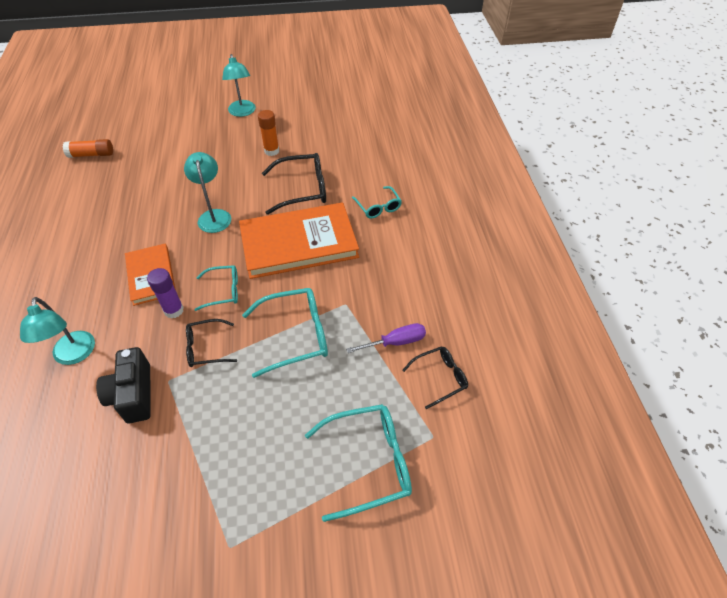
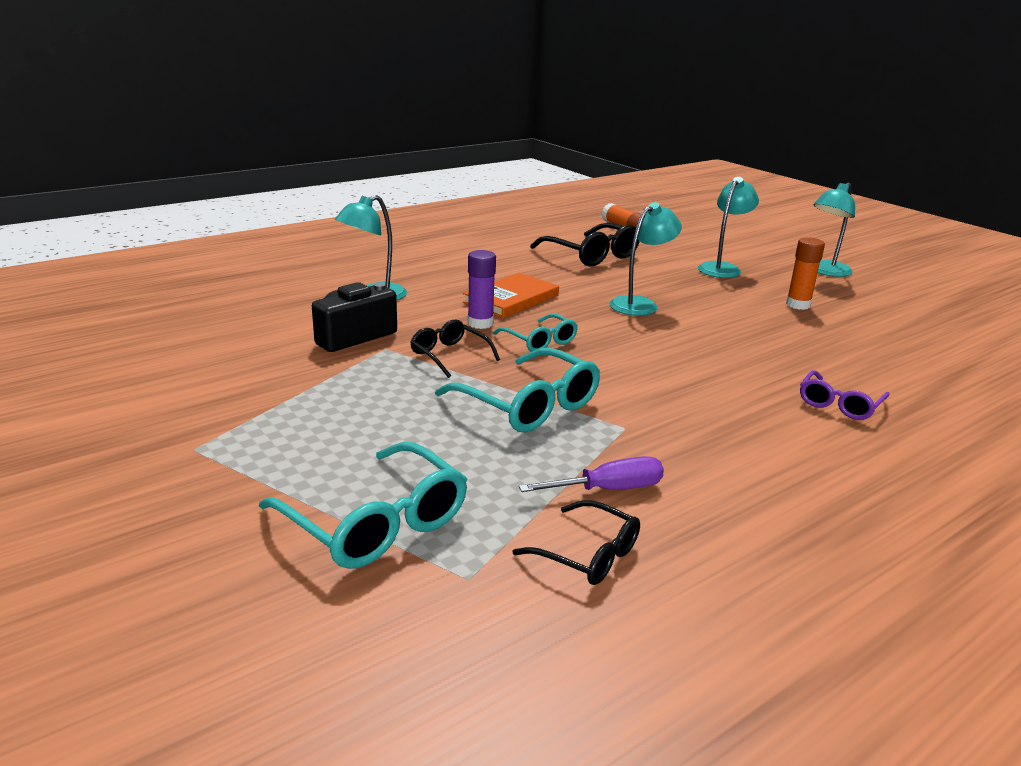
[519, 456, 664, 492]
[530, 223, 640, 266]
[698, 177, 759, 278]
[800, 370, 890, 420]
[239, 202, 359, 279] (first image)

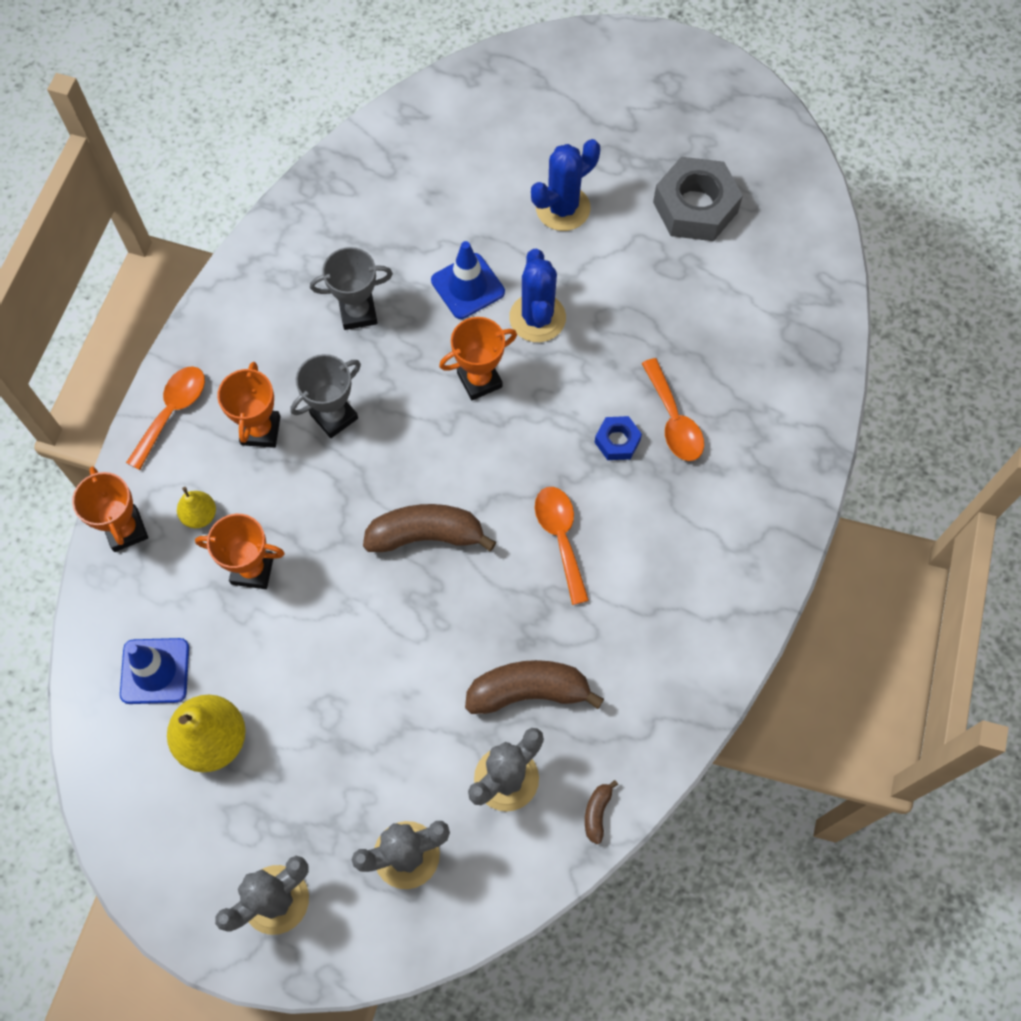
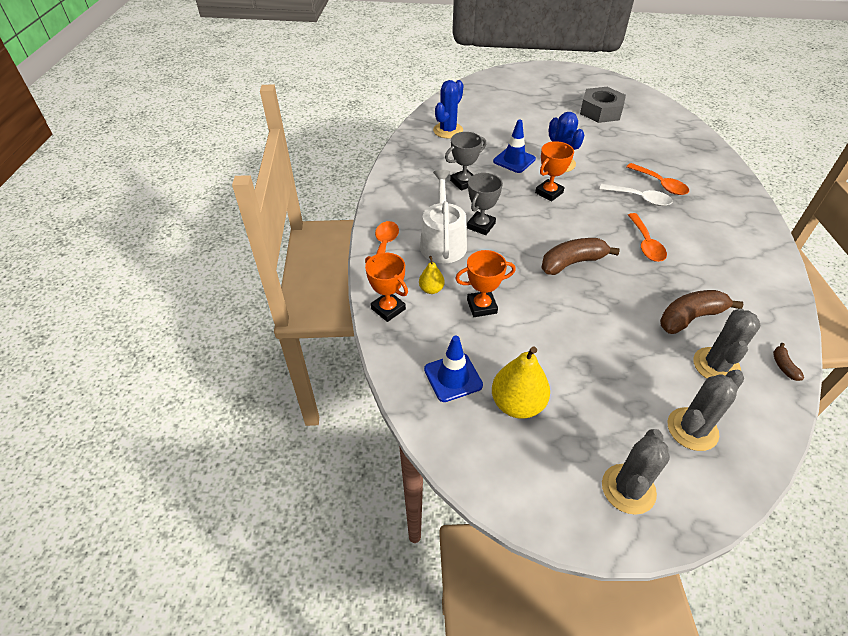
[420, 170, 467, 263]
[433, 80, 463, 139]
[600, 184, 673, 206]
[628, 213, 667, 262]

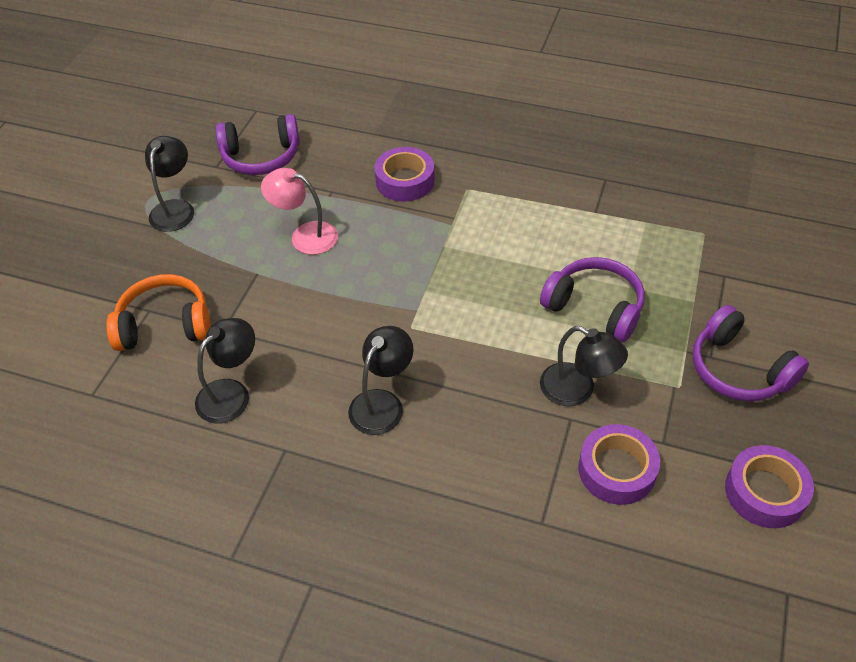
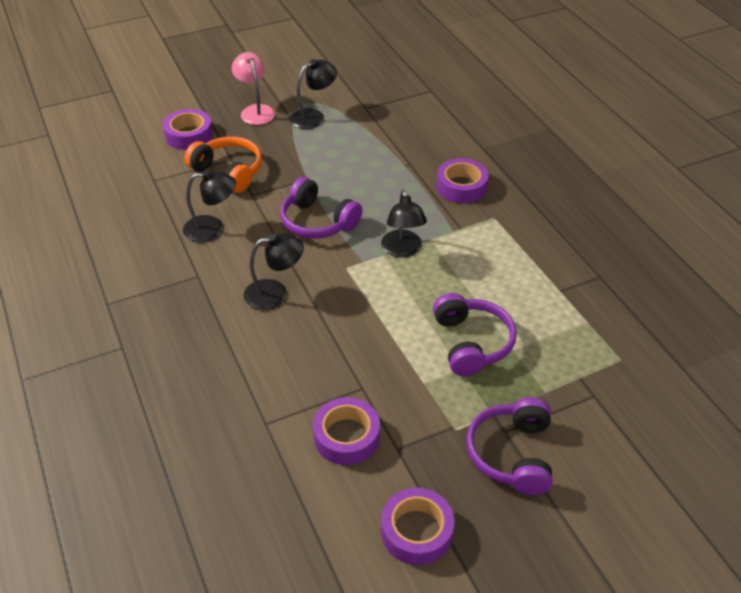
[163, 109, 213, 150]
[232, 52, 275, 125]
[280, 177, 362, 239]
[381, 190, 427, 257]

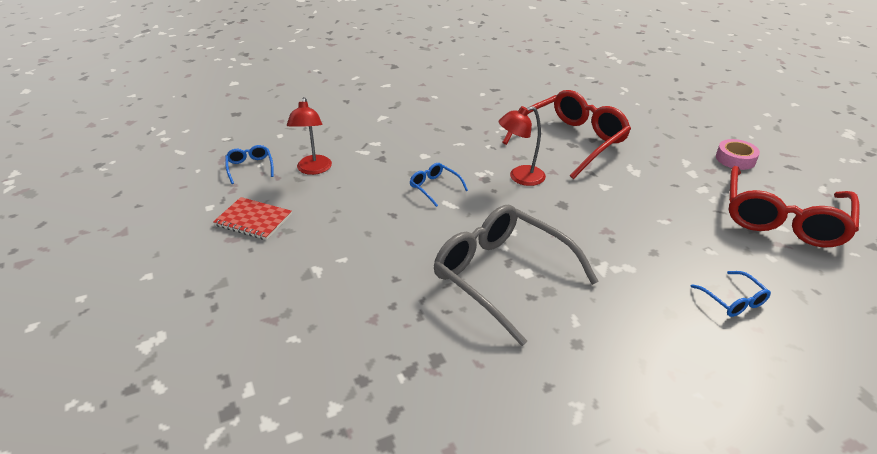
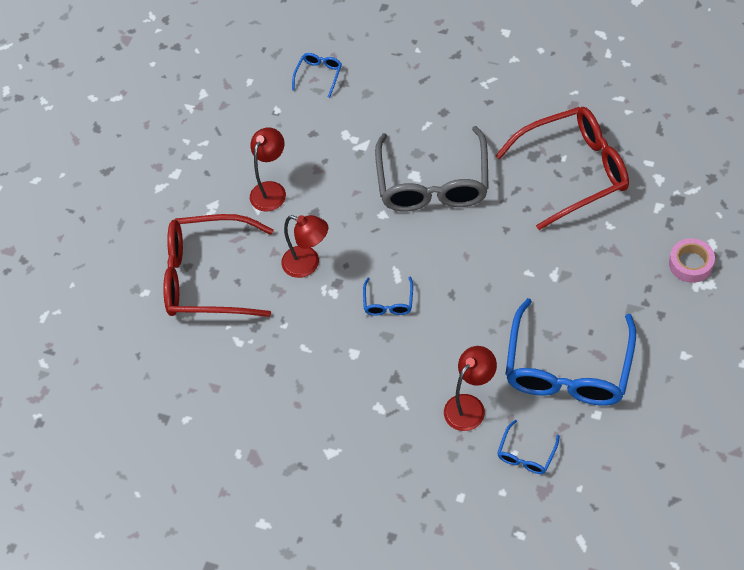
[250, 127, 286, 211]
[495, 107, 629, 230]
[505, 298, 636, 406]
[669, 238, 715, 283]

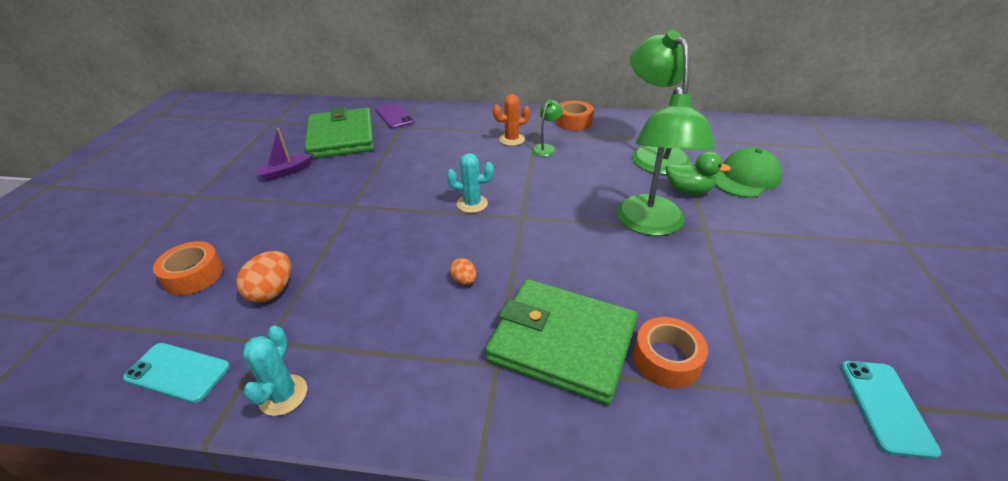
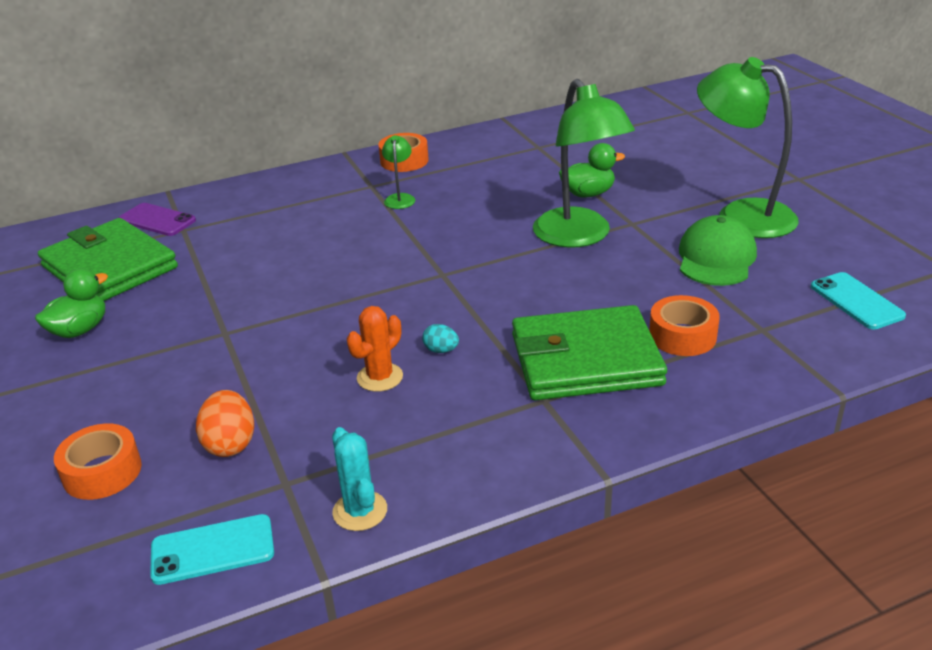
[35, 268, 108, 338]
[347, 306, 403, 392]
[422, 324, 459, 353]
[679, 215, 757, 286]
[697, 57, 799, 238]
[447, 153, 494, 213] (first image)

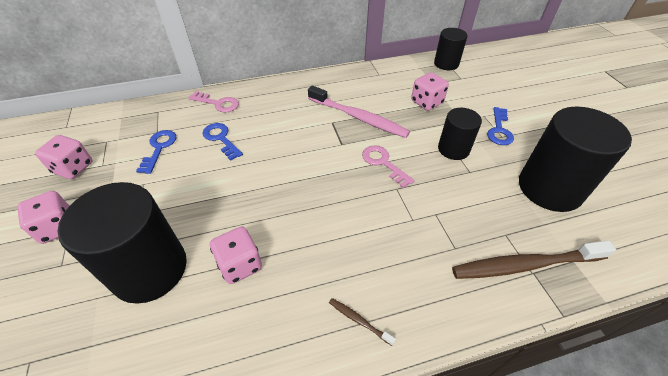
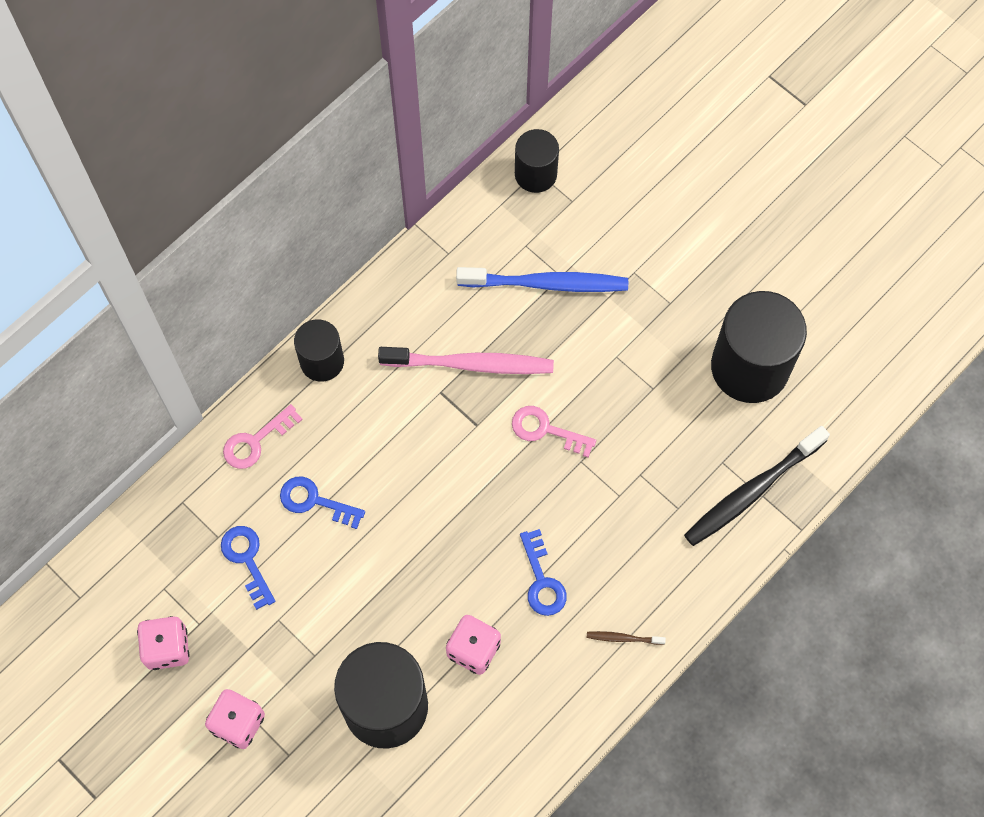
[223, 404, 303, 469]
[294, 319, 344, 382]
[456, 267, 628, 292]
[520, 529, 567, 616]
[684, 426, 830, 546]

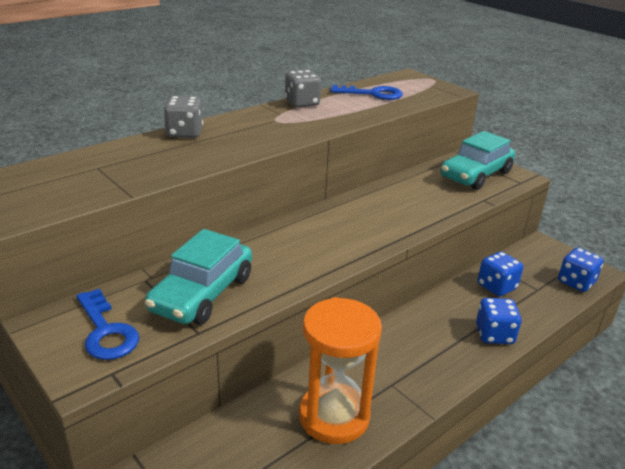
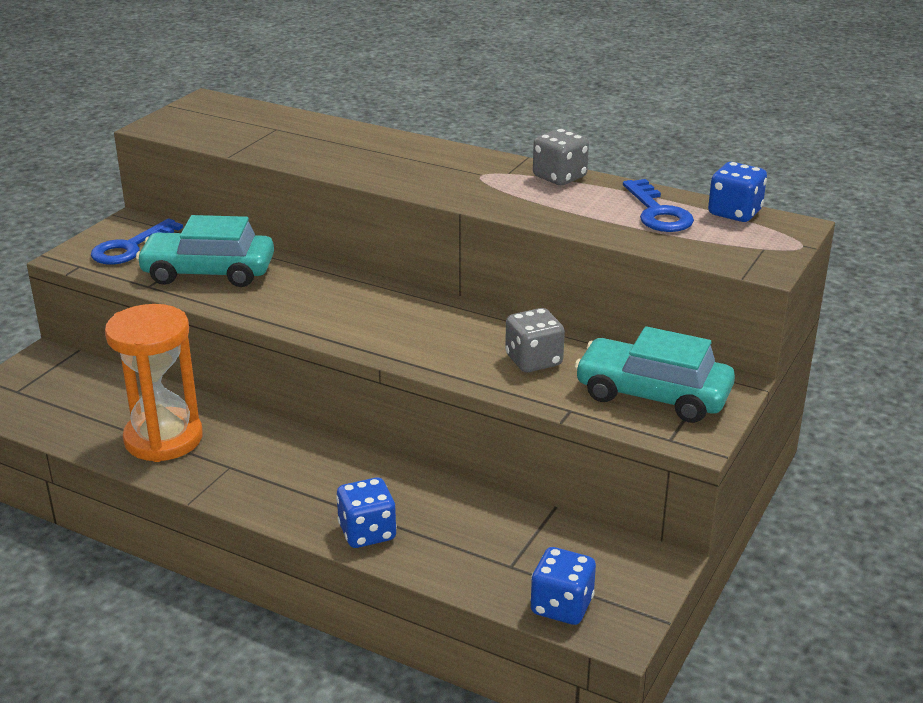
[505, 308, 565, 372]
[708, 162, 767, 222]

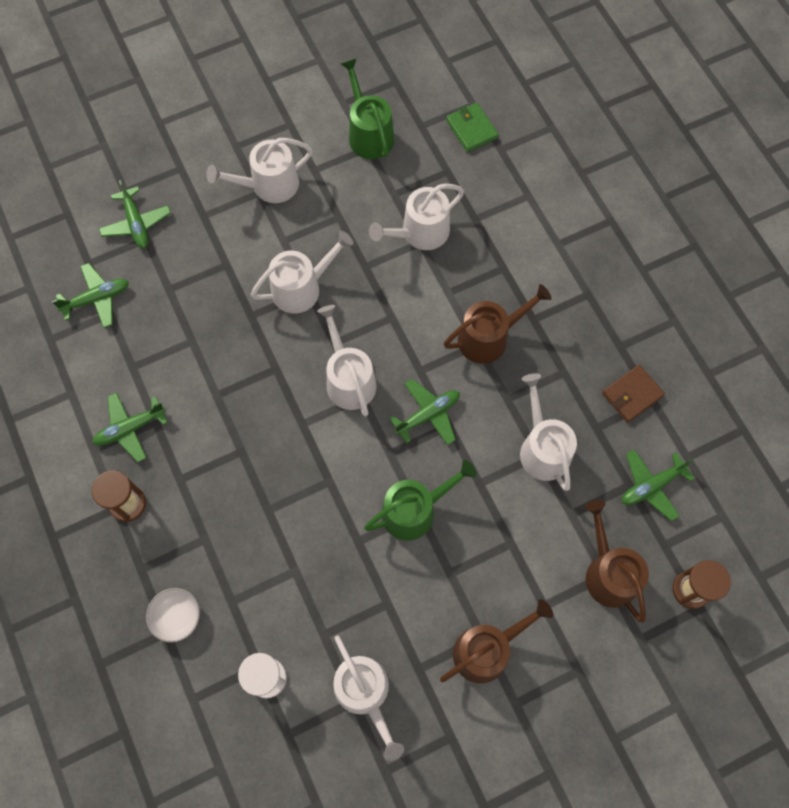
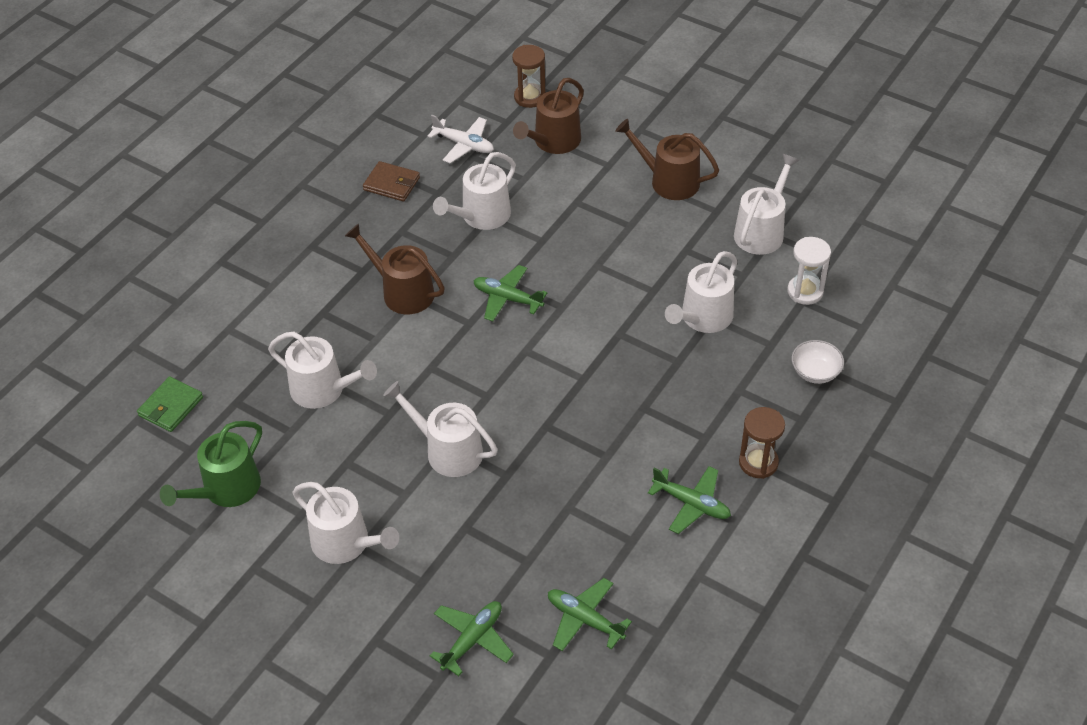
[428, 115, 494, 164]
[665, 251, 737, 333]
[364, 460, 477, 541] (first image)

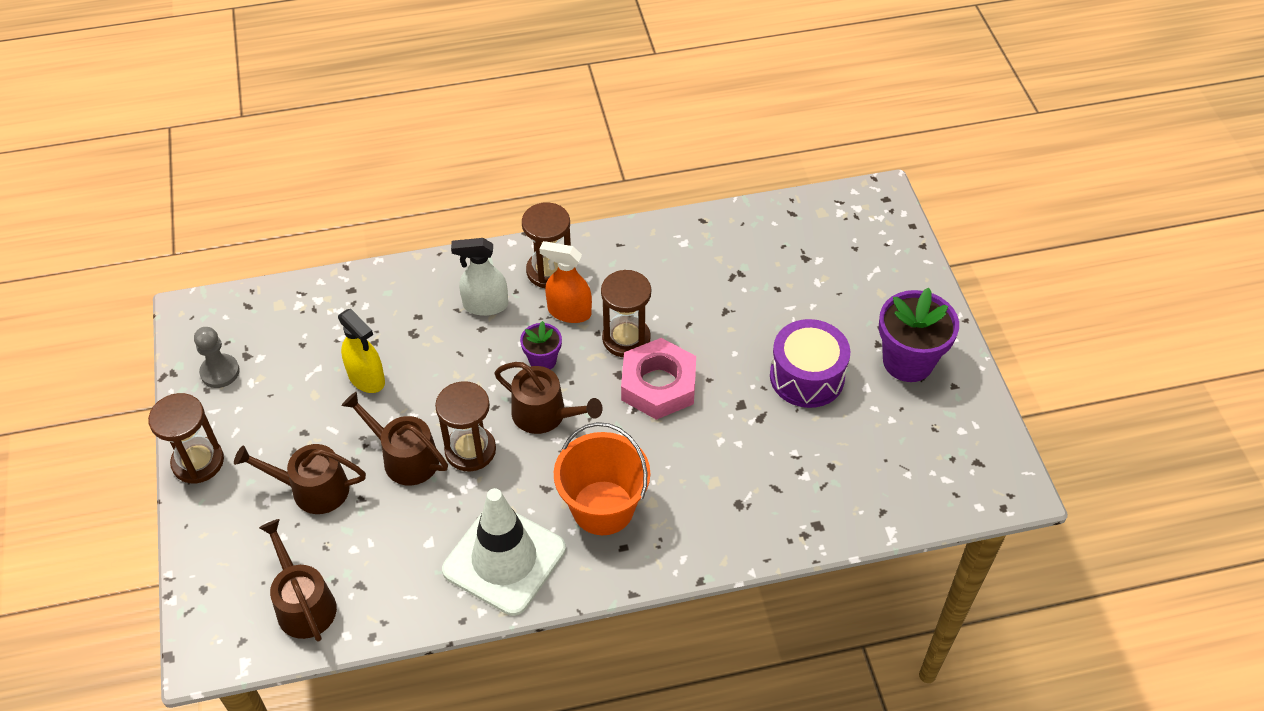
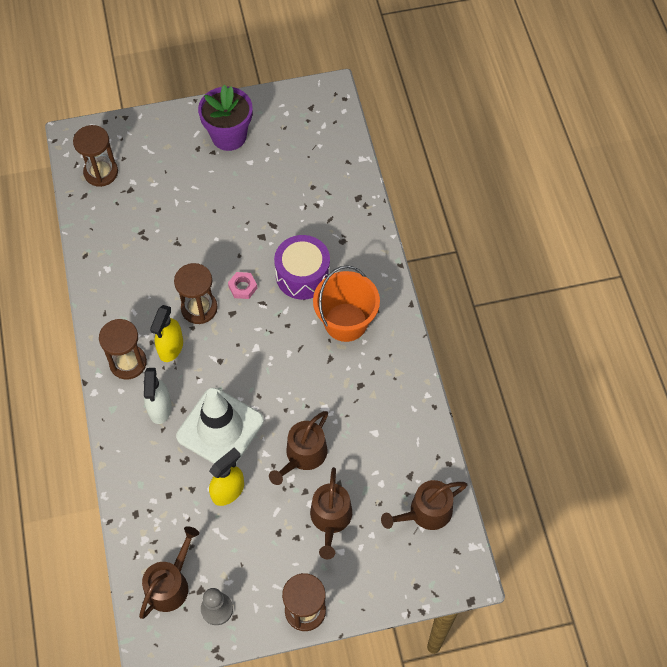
[73, 125, 118, 187]
[139, 526, 199, 619]
[150, 305, 183, 362]
[176, 388, 264, 464]
[228, 272, 257, 299]
[274, 235, 330, 300]
[520, 321, 562, 370] (first image)

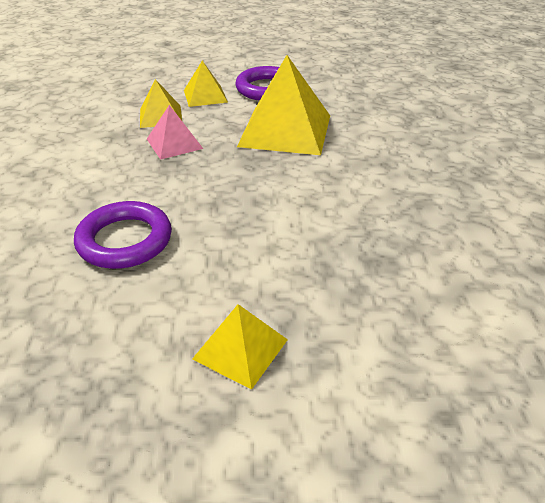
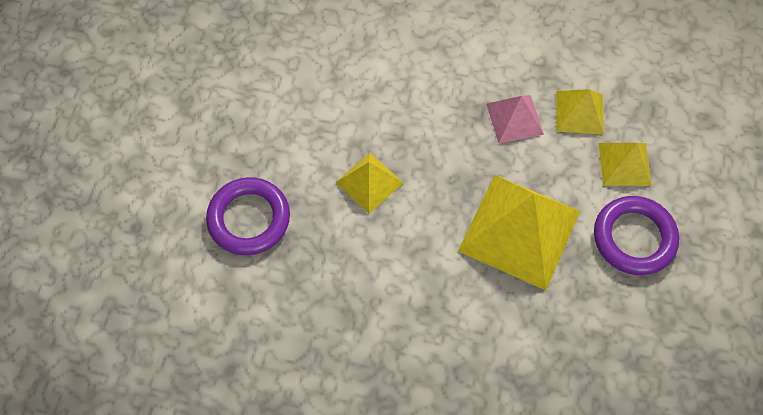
[206, 177, 290, 255]
[336, 153, 403, 214]

